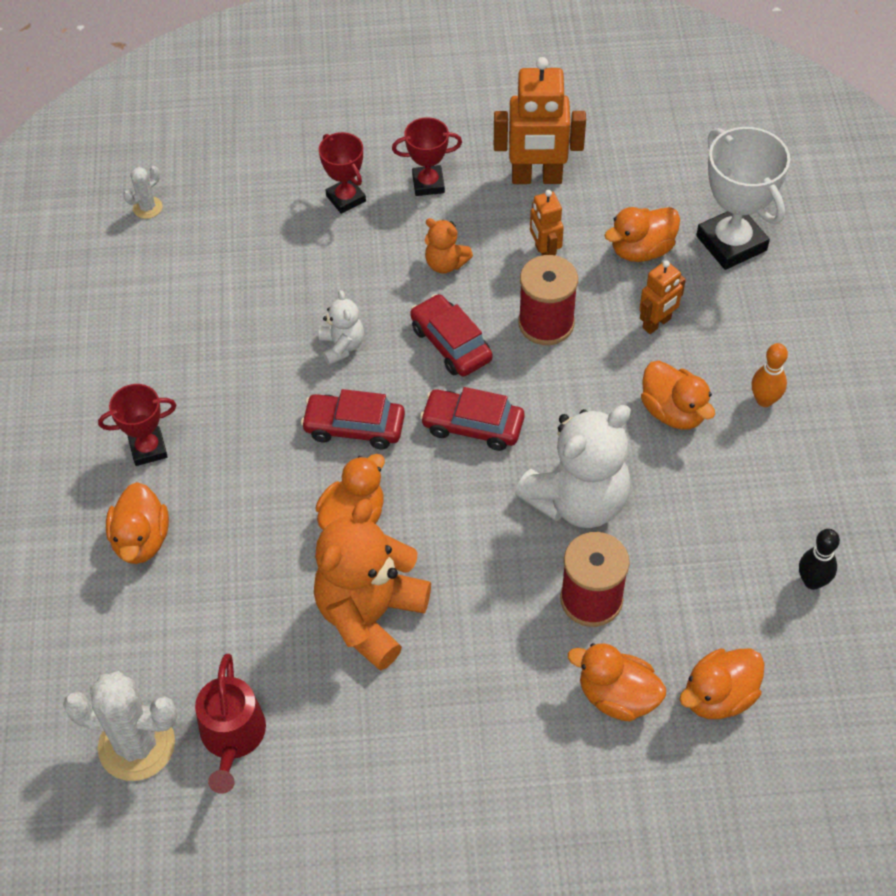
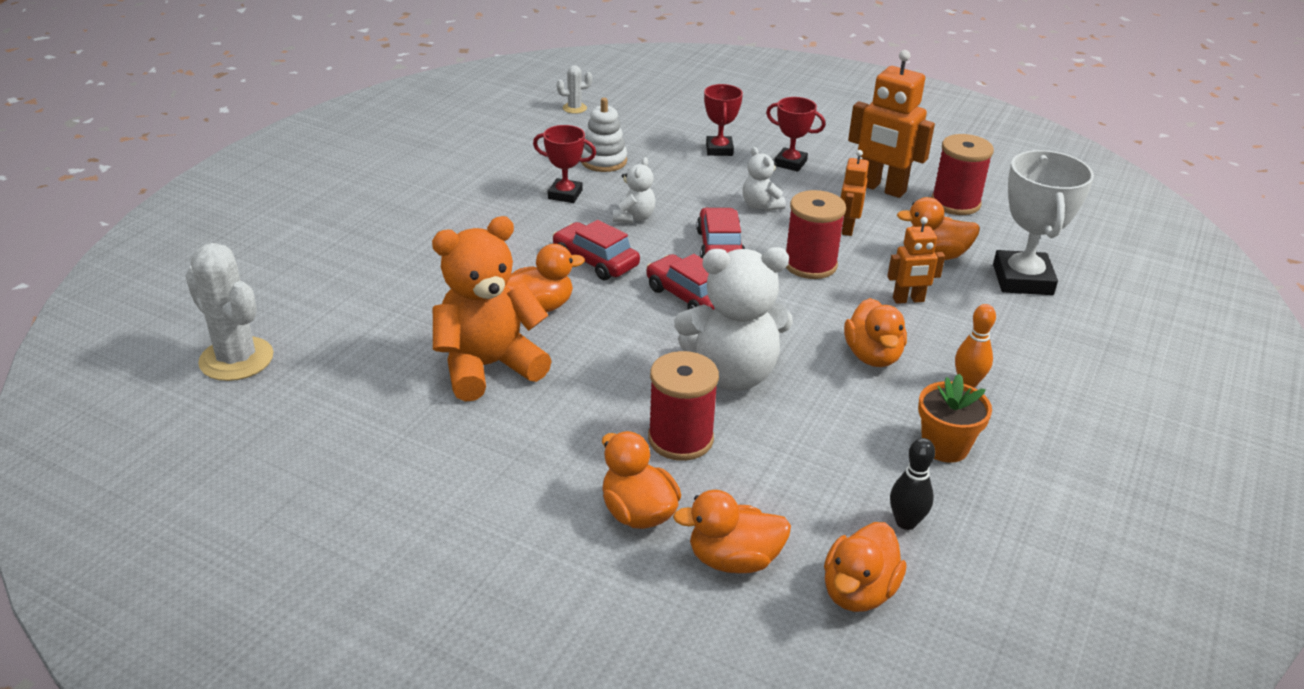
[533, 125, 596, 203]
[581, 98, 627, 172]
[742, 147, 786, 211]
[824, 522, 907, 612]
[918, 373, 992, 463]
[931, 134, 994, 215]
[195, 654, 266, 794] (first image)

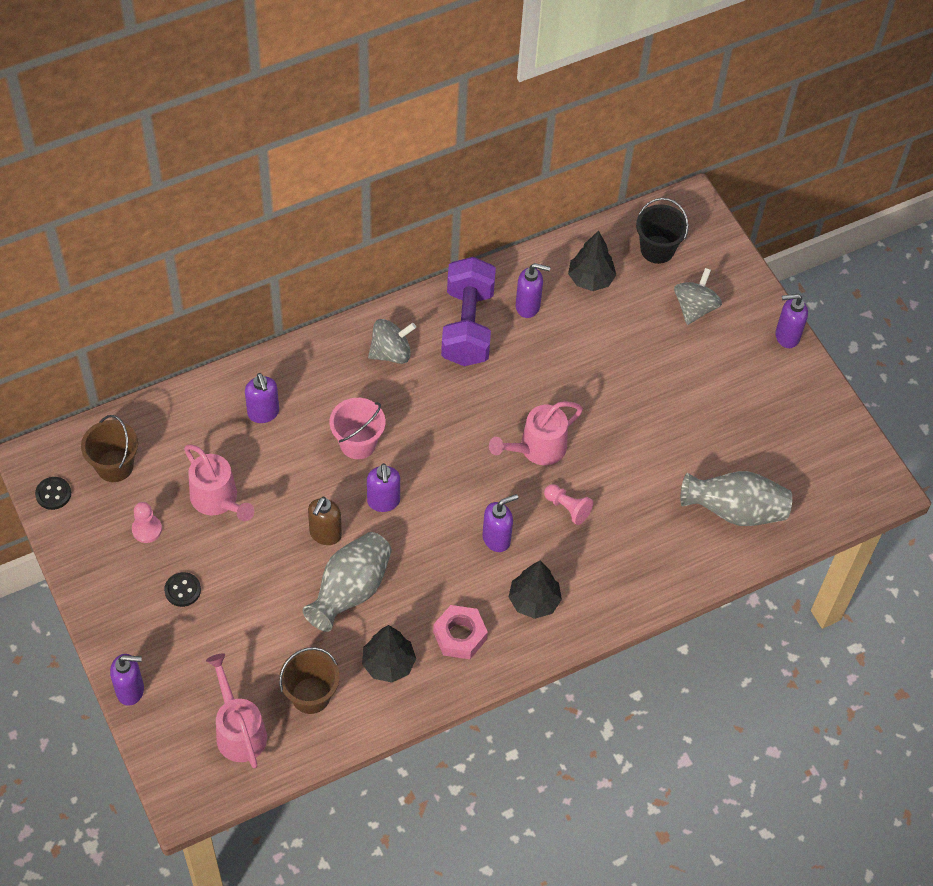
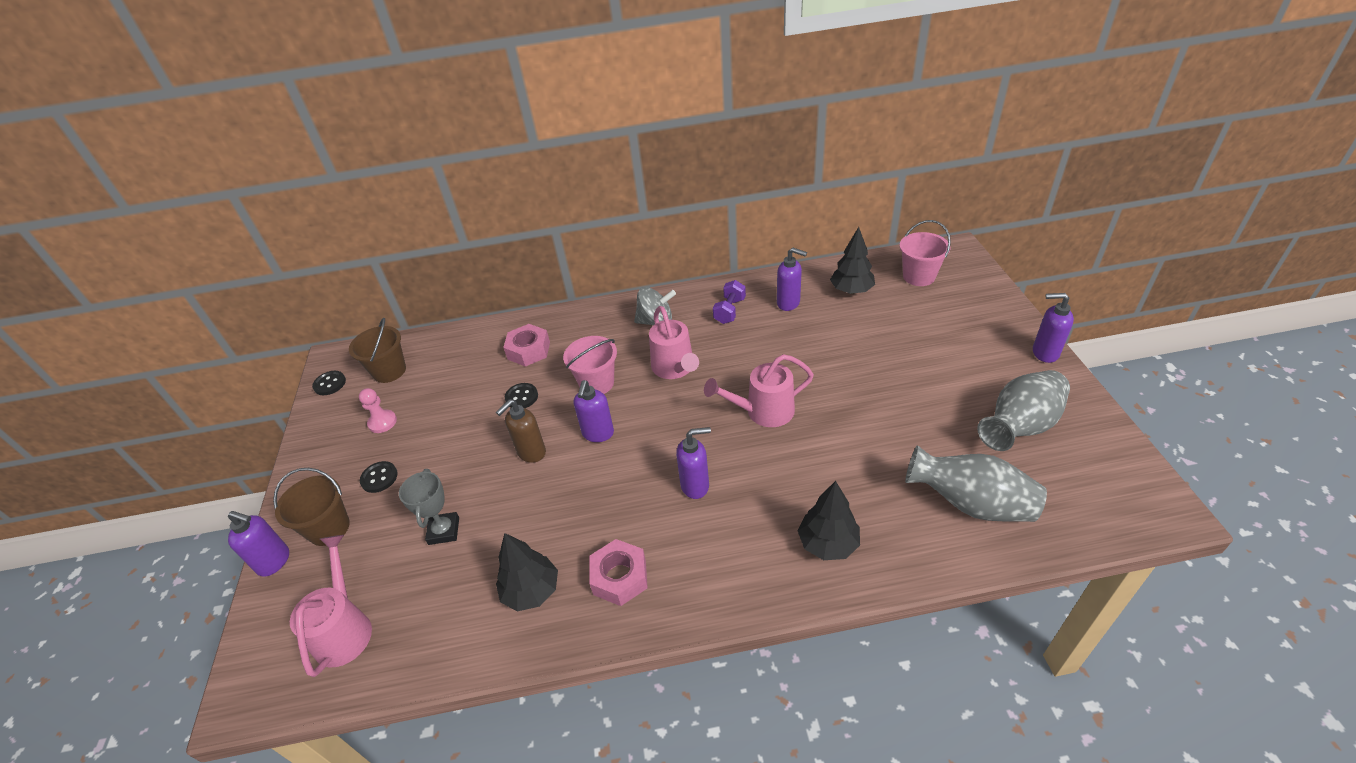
[273, 468, 350, 546]
[399, 469, 459, 545]
[503, 324, 550, 367]
[505, 383, 538, 408]
[649, 306, 699, 379]
[713, 280, 746, 324]
[798, 481, 860, 560]
[900, 220, 951, 286]
[977, 370, 1070, 451]
[544, 484, 593, 525] (first image)
[674, 268, 722, 325] (first image)

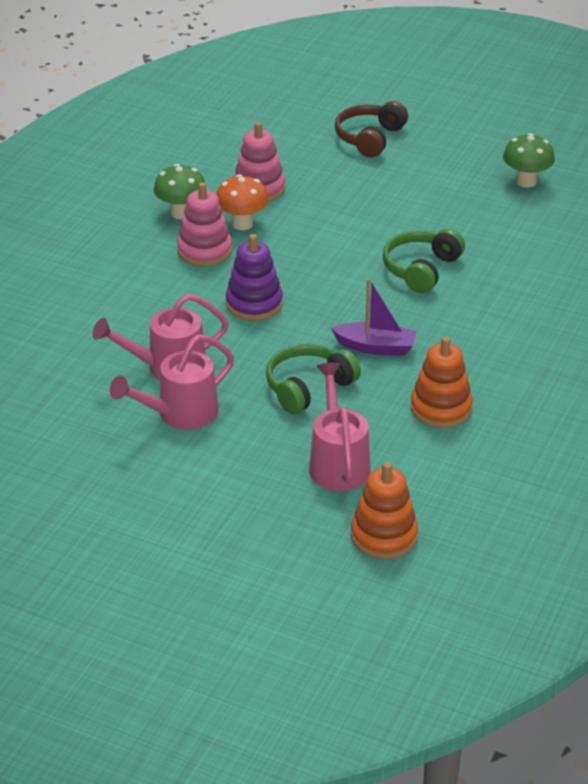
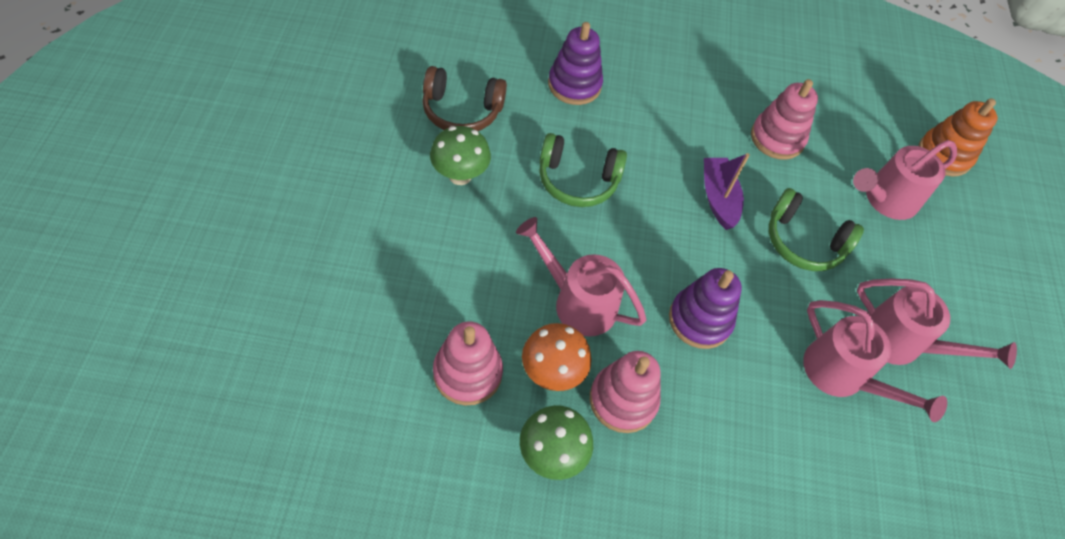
[422, 66, 507, 131]
[430, 126, 491, 185]
[516, 217, 646, 337]
[548, 22, 603, 105]
[751, 79, 818, 160]

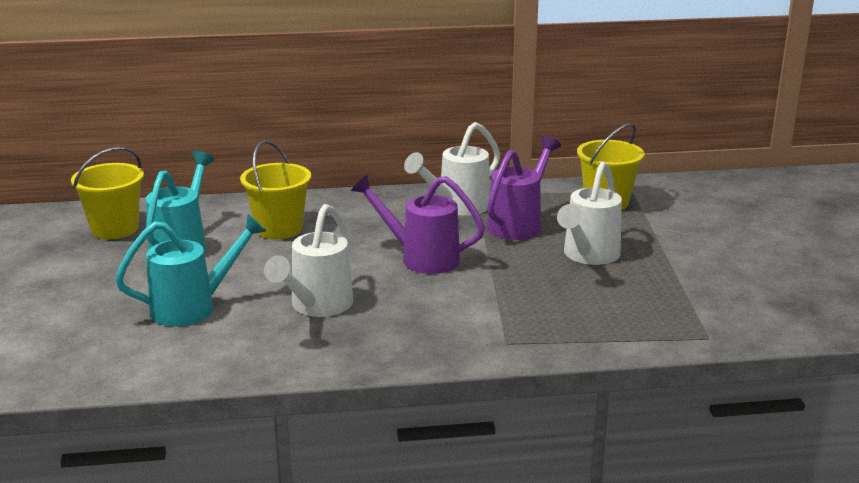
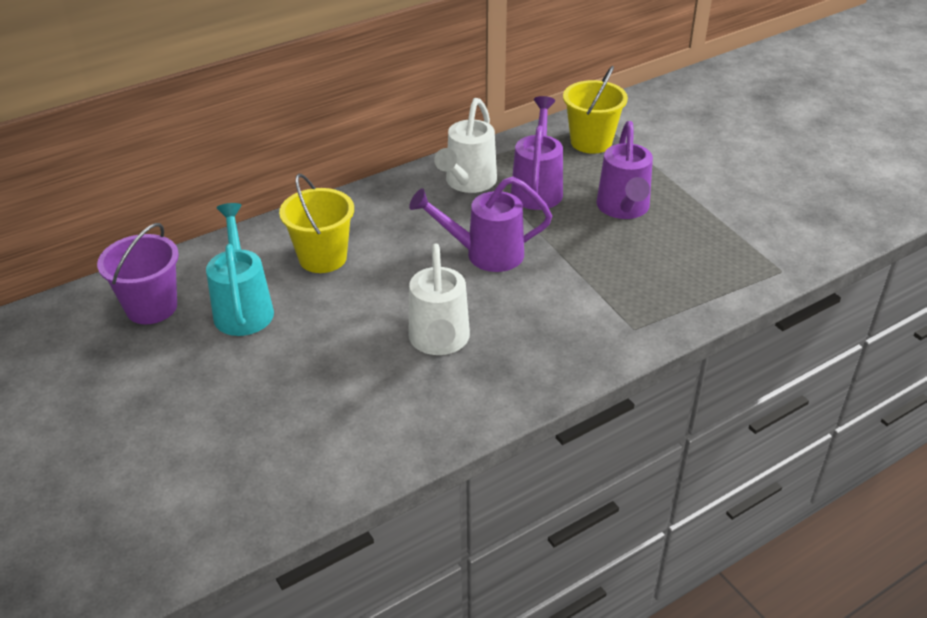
[97, 223, 179, 324]
[597, 121, 653, 219]
[115, 214, 266, 326] (first image)

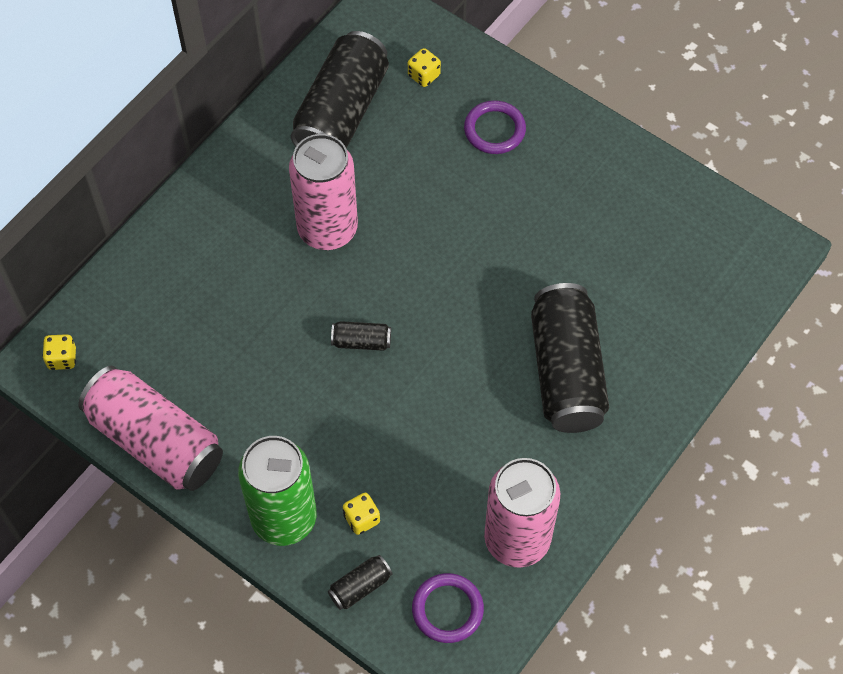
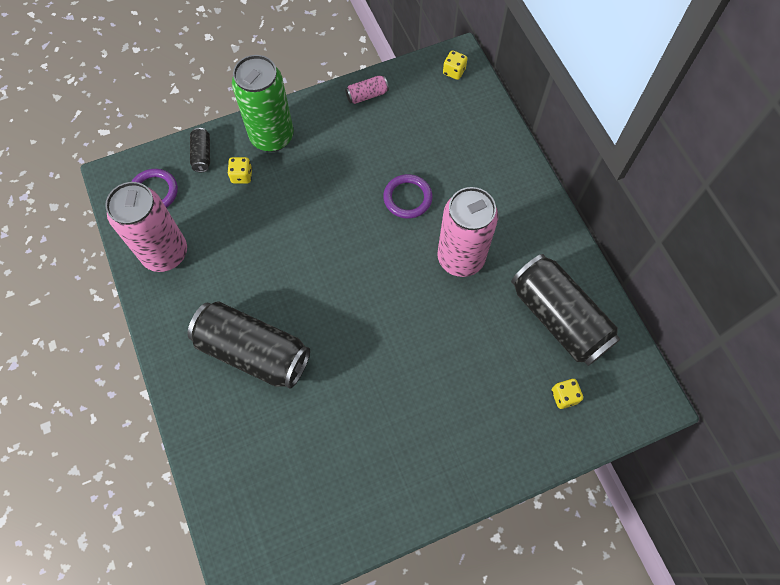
[345, 75, 389, 104]
[383, 174, 433, 219]
[331, 321, 391, 351] (first image)

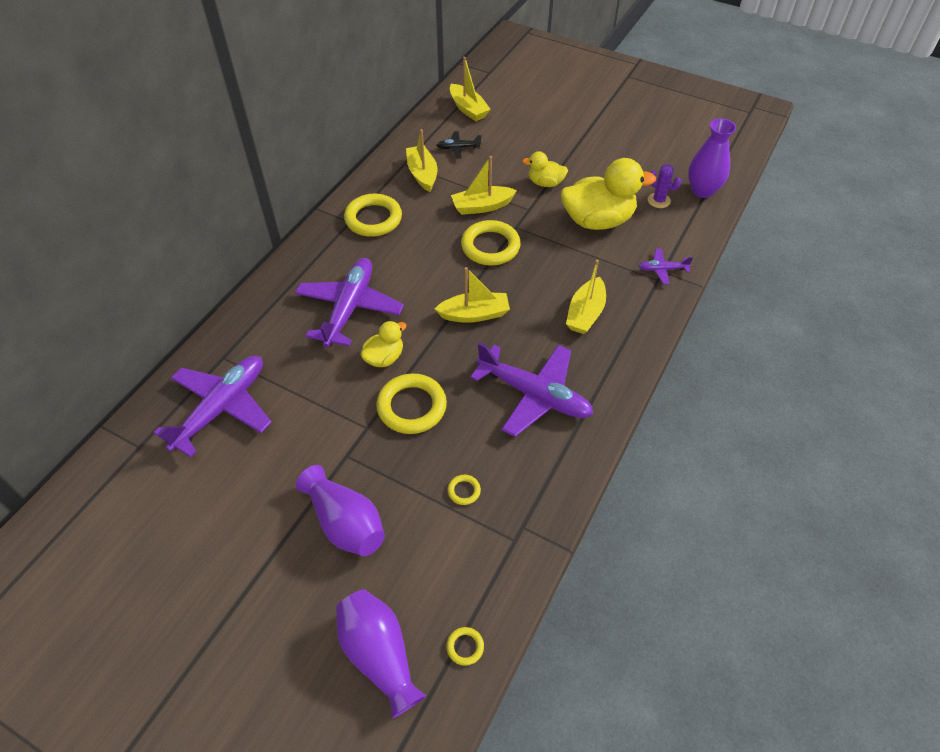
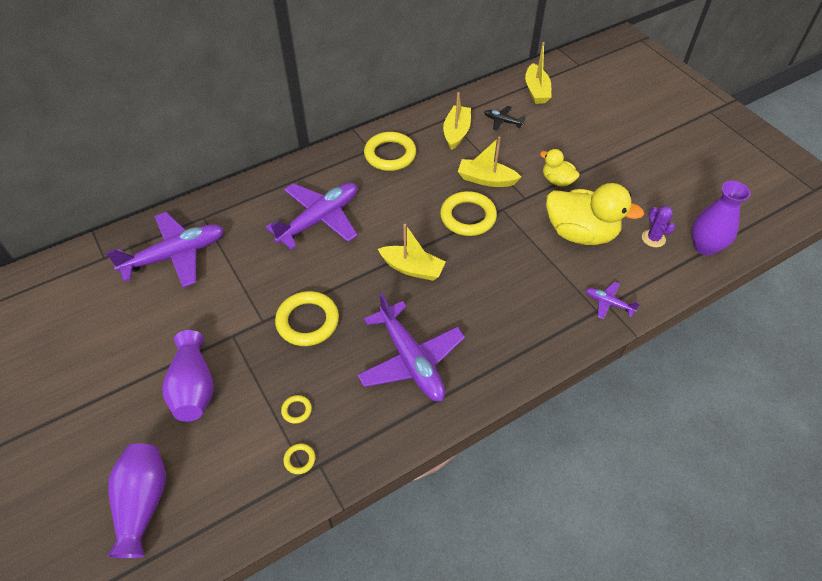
[283, 443, 315, 474]
[361, 321, 407, 367] (first image)
[566, 260, 606, 334] (first image)

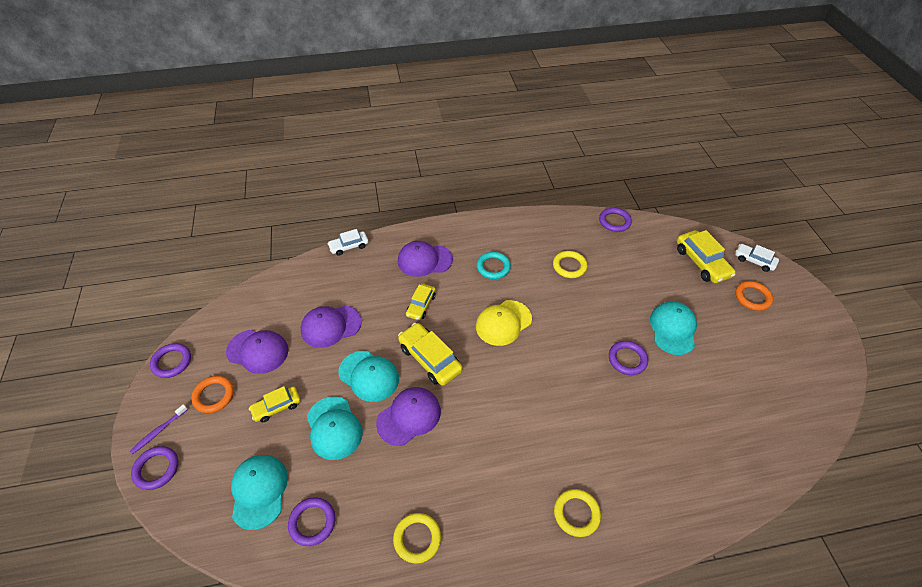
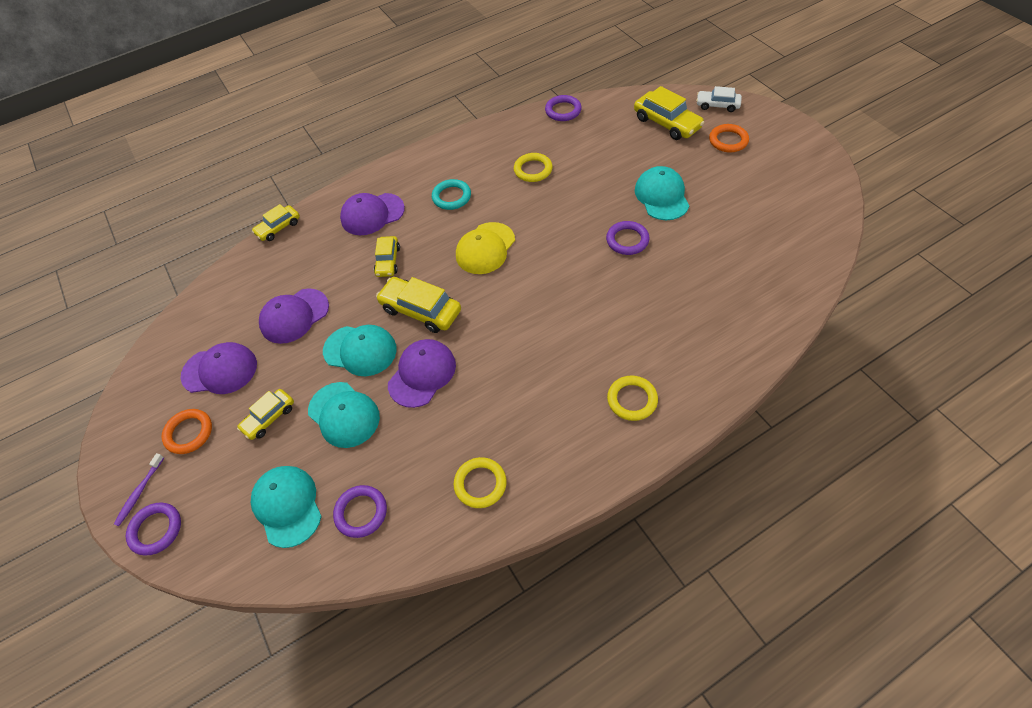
[252, 204, 300, 241]
[150, 343, 191, 378] (first image)

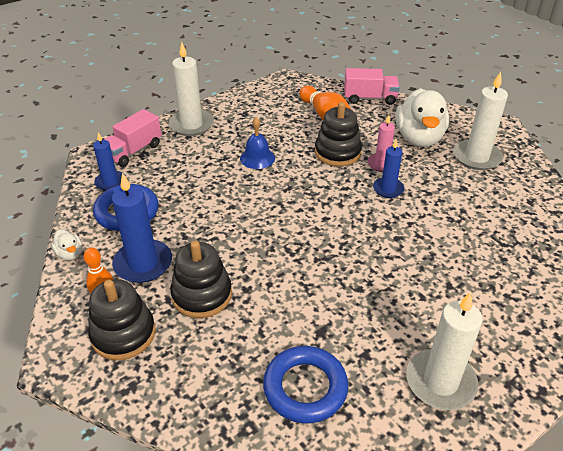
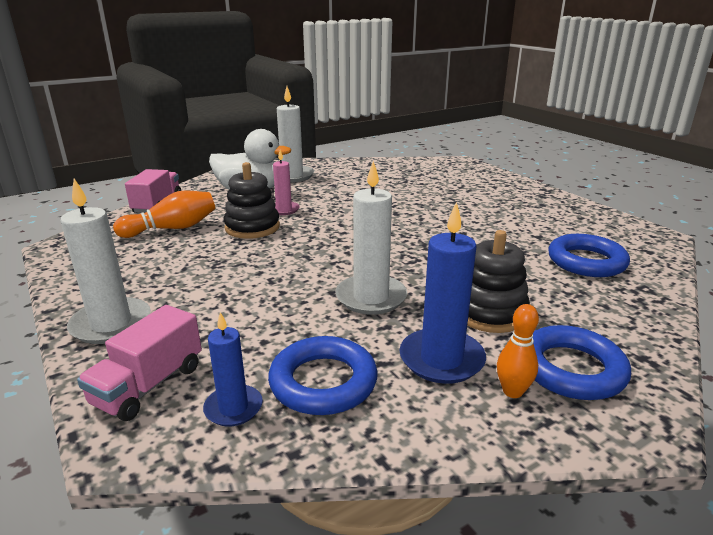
[77, 305, 202, 421]
[335, 161, 407, 315]
[533, 325, 631, 400]
[51, 229, 82, 260] (first image)
[240, 117, 275, 169] (first image)
[373, 139, 404, 198] (first image)

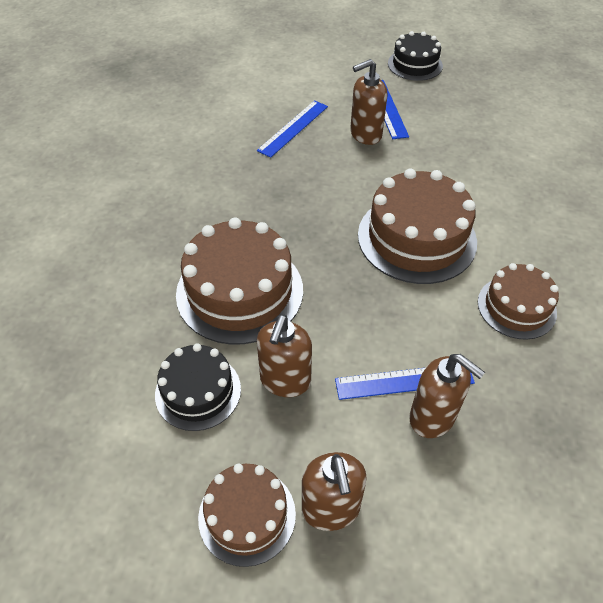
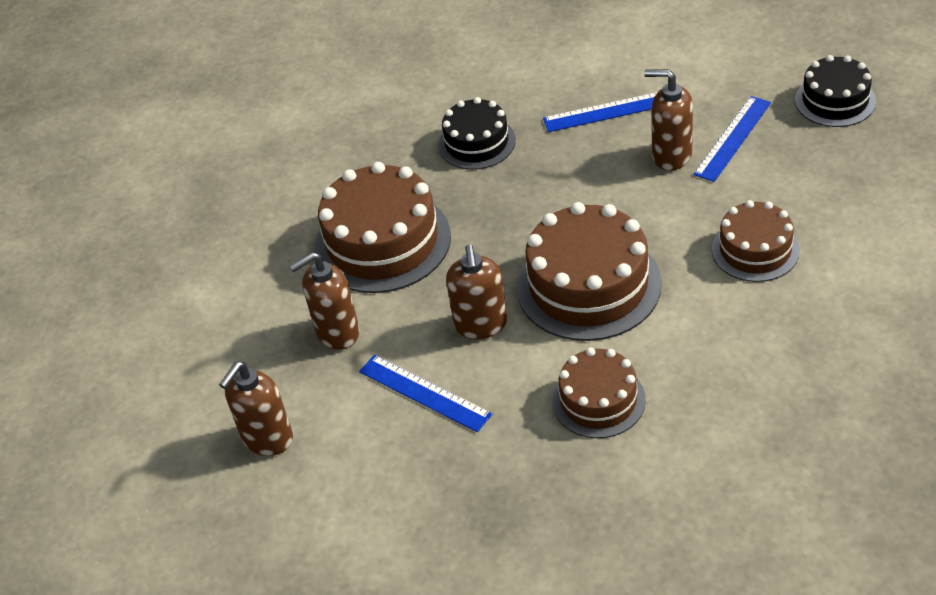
[438, 97, 516, 170]
[446, 245, 507, 339]
[712, 200, 800, 282]

